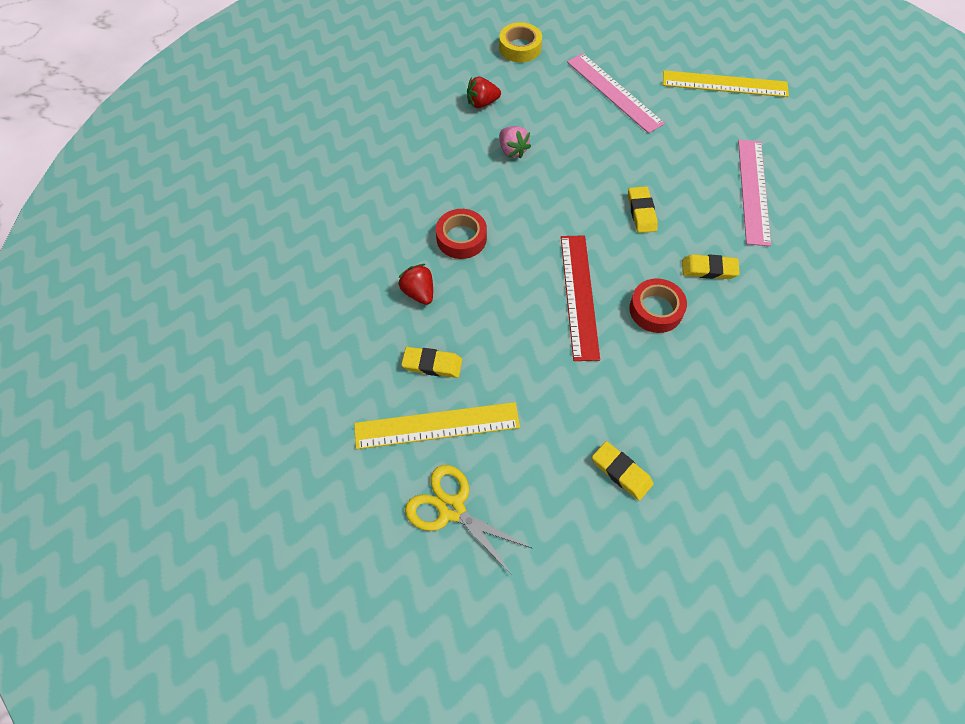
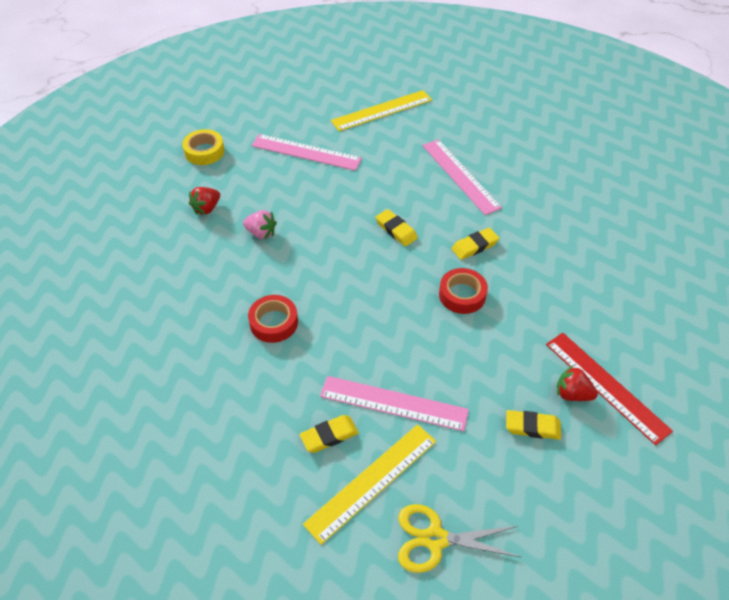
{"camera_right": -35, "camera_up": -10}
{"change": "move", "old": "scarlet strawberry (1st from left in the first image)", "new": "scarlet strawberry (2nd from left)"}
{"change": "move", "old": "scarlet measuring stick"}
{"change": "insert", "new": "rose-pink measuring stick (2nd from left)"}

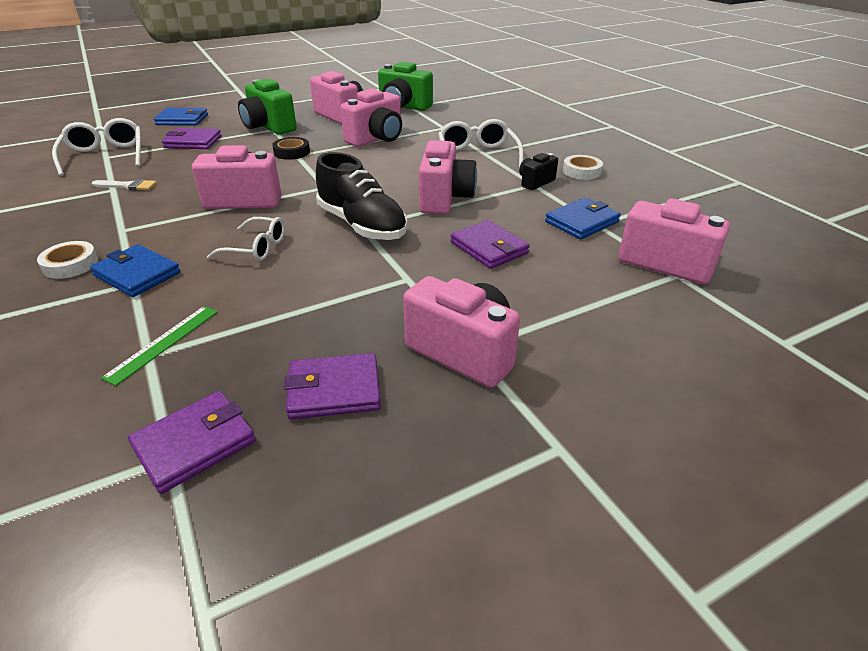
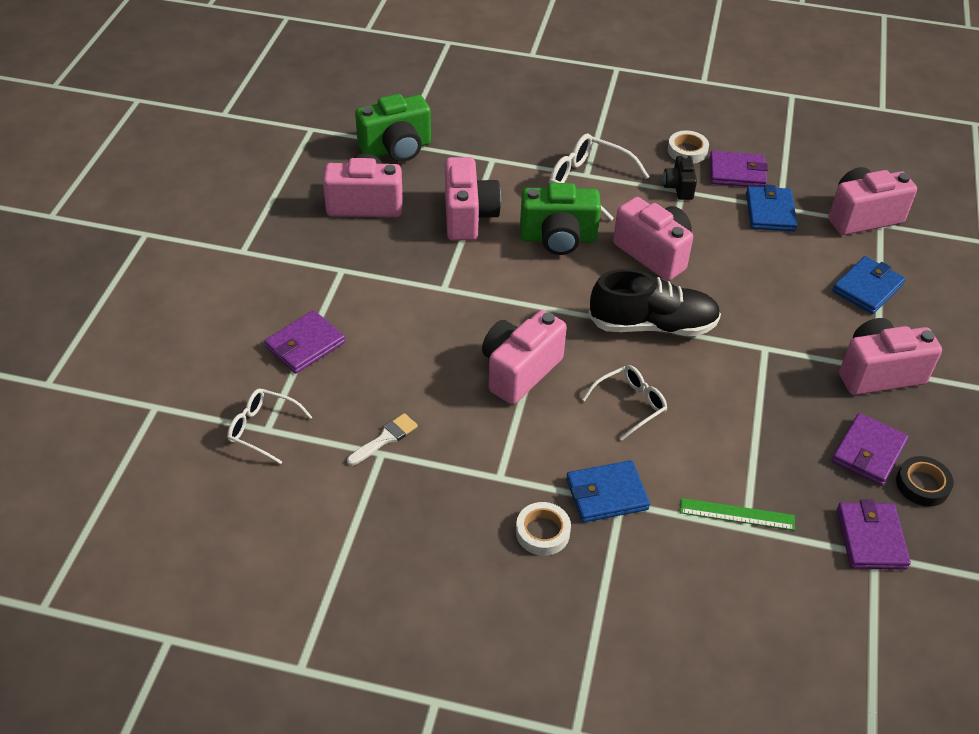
{"camera_right": -50, "camera_up": 10}
{"change": "resize", "old": "snow-white eyeglasses (1st from left)", "factor": 0.66}
{"change": "rotate", "old": "leaf-green measuring stick", "degrees": -60}
{"change": "move", "old": "royal blue billfold (2nd from left in the first image)", "new": "royal blue billfold (3rd from left)"}
{"change": "move", "old": "leaf-green camera (1st from left in the first image)", "new": "leaf-green camera (2nd from left)"}
{"change": "move", "old": "ebony tape"}
{"change": "move", "old": "violet billfold (4th from left in the first image)", "new": "violet billfold (2nd from left)"}

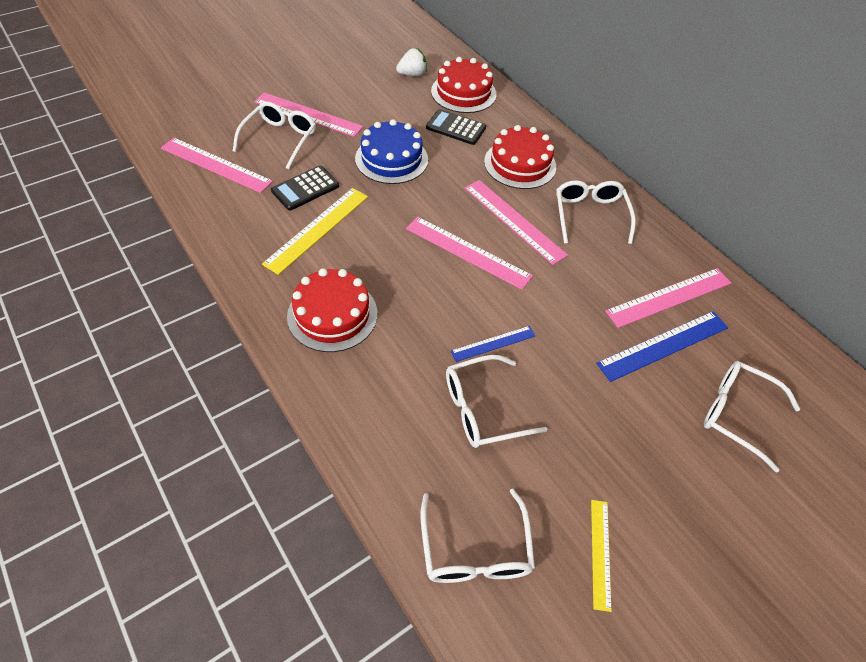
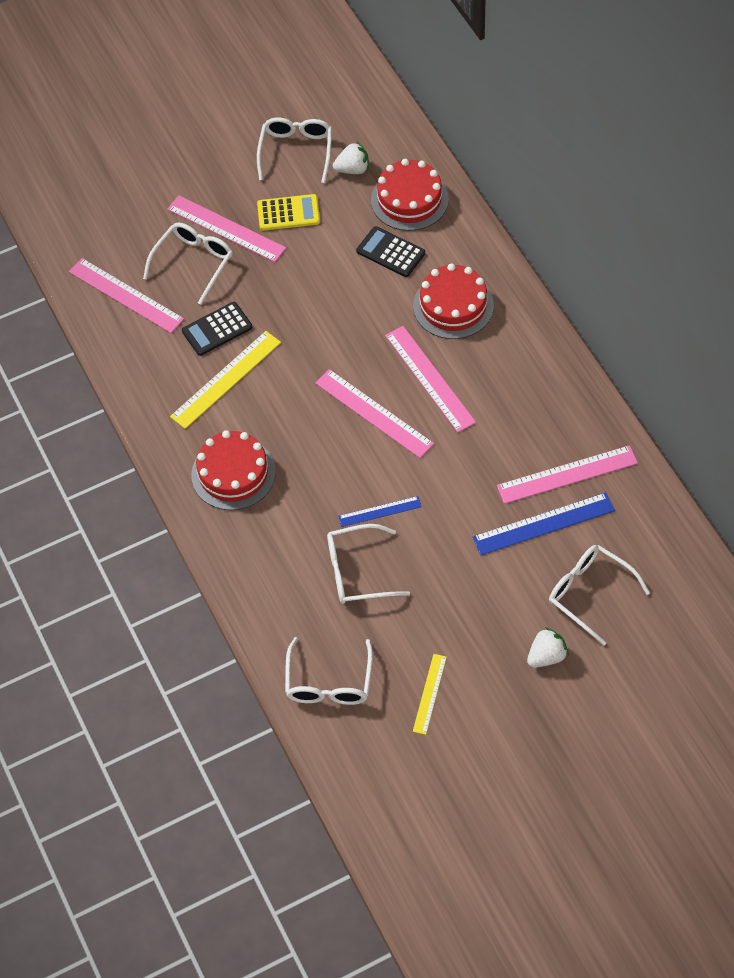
{"camera_right": 15, "camera_up": 5}
{"change": "delete", "old": "royal blue gateau"}
{"change": "move", "old": "snow-white eyeglasses (4th from left in the first image)", "new": "snow-white eyeglasses (2nd from left)"}
{"change": "insert", "new": "golden adding machine"}
{"change": "insert", "new": "snow-white strawberry (2nd from left)"}

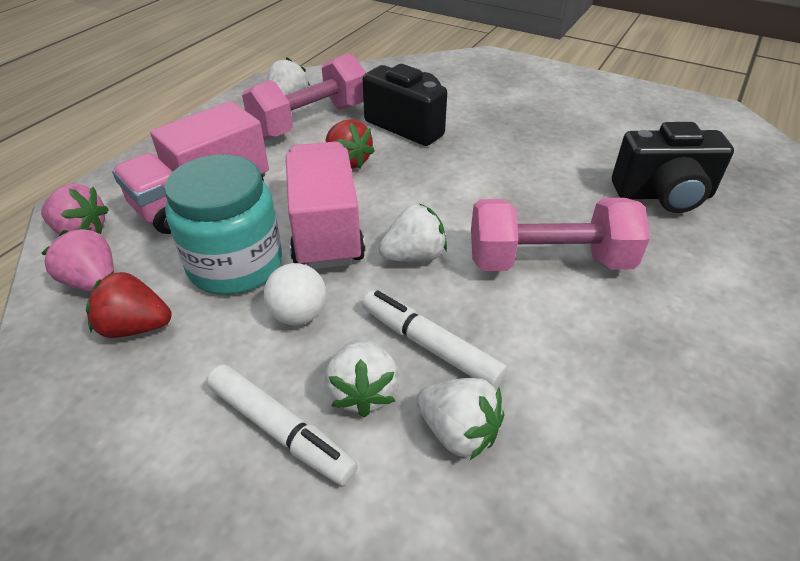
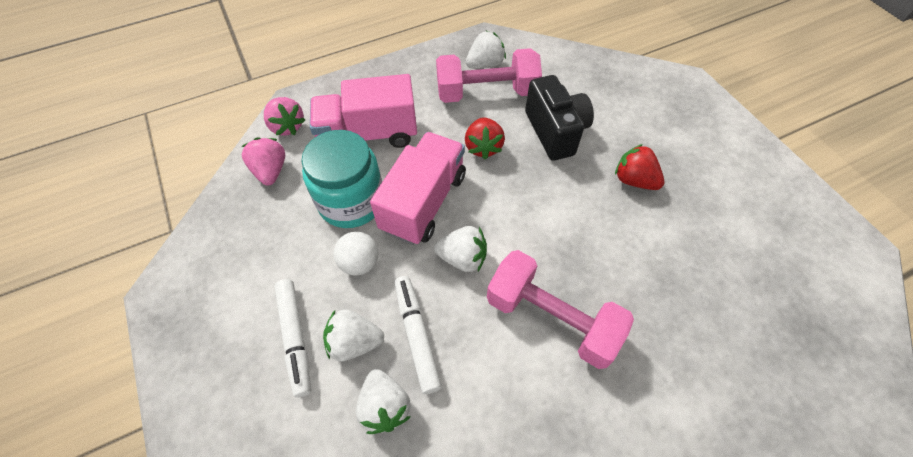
{"camera_right": 35, "camera_up": 15}
{"change": "move", "old": "scarlet strawberry (1st from left in the first image)", "new": "scarlet strawberry (2nd from left)"}
{"change": "rotate", "old": "snow-white strawberry (2nd from left in the first image)", "degrees": 60}
{"change": "delete", "old": "ebony camera (2nd from left)"}

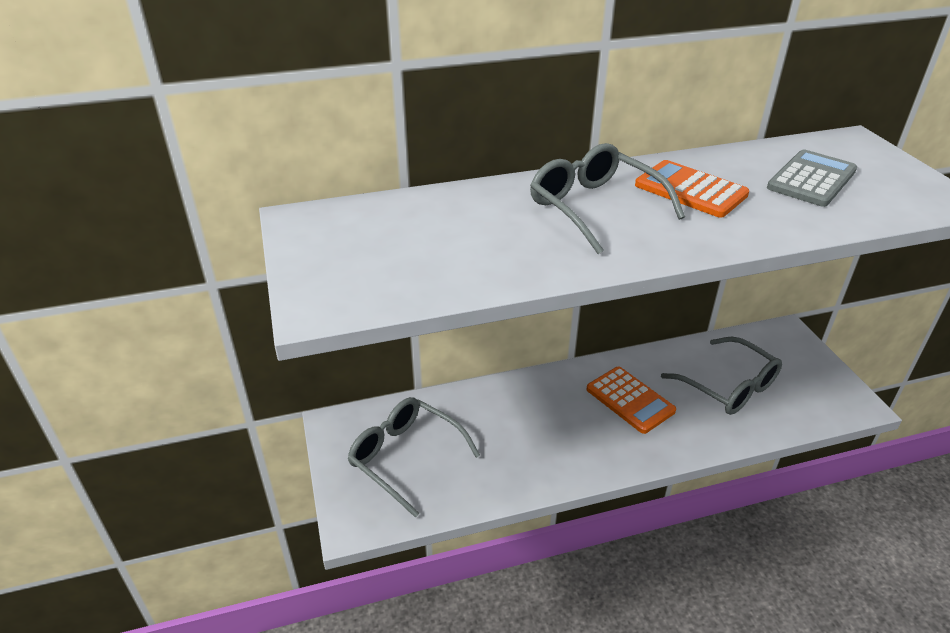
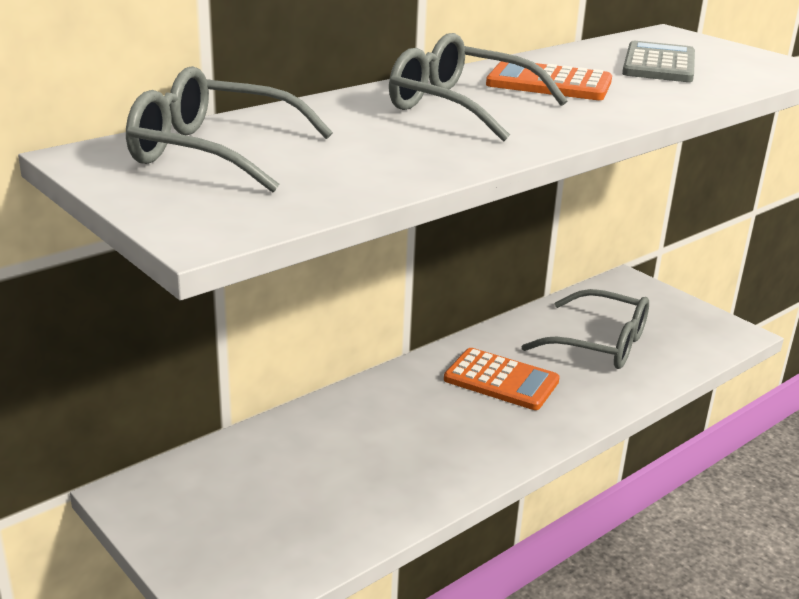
{"camera_right": -25, "camera_up": -10}
{"change": "move", "old": "ash-grey eyeglasses (1st from left)"}

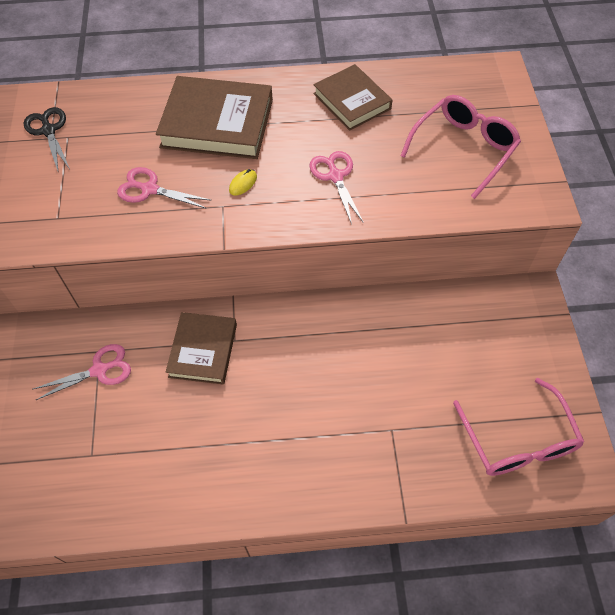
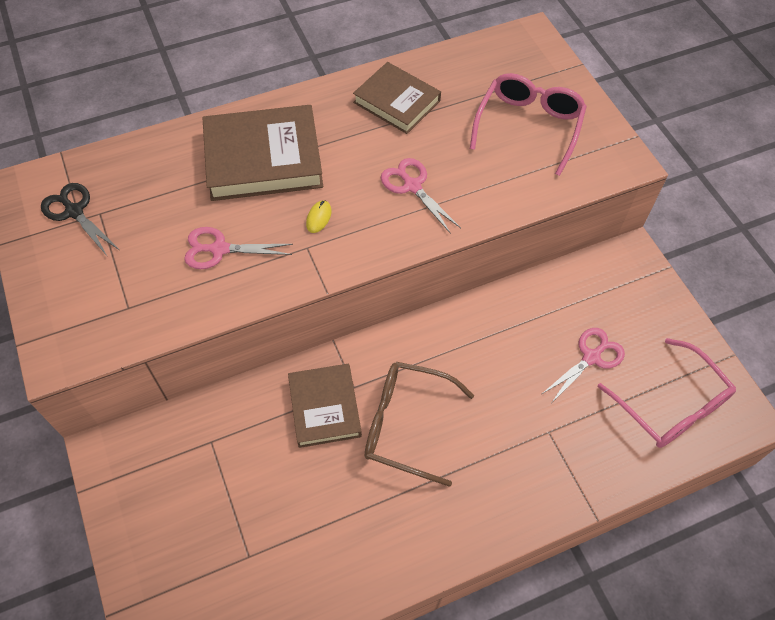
{"camera_right": -20, "camera_up": 0}
{"change": "move", "old": "rose-pink pair of scissors (1st from left in the first image)", "new": "rose-pink pair of scissors (3rd from left)"}
{"change": "insert", "new": "dark brown eyeglasses"}

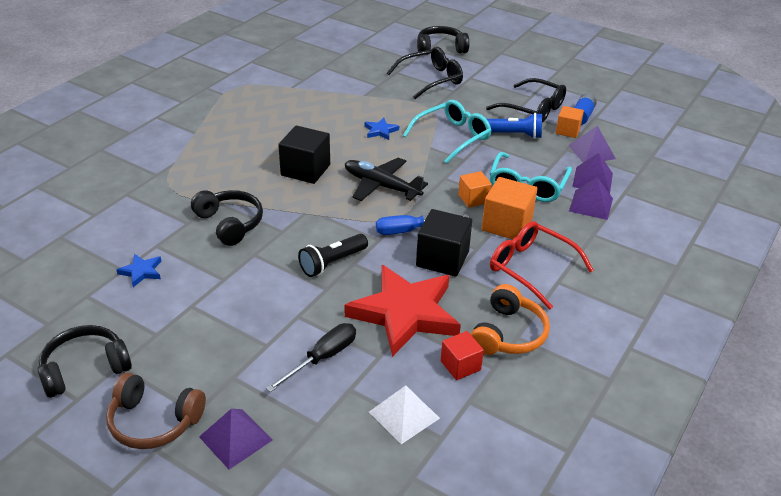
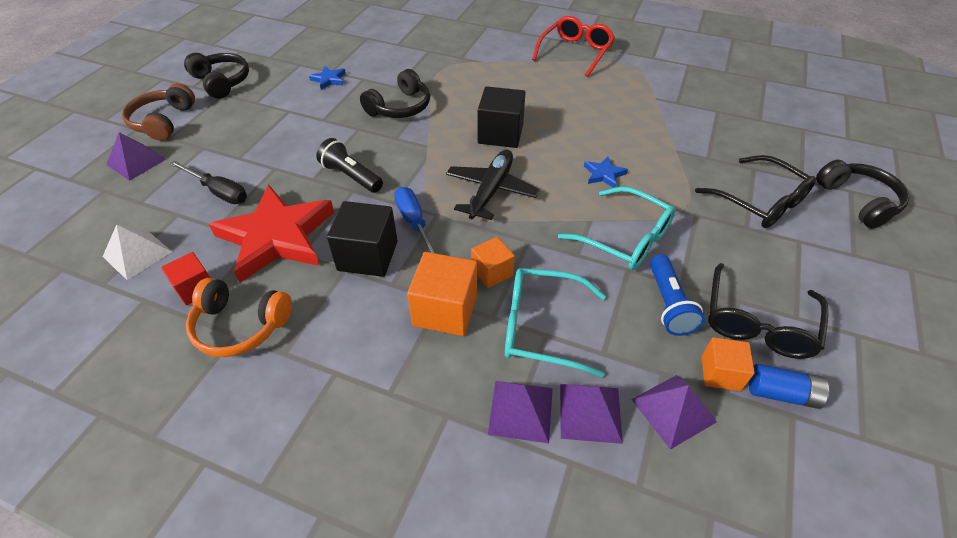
{"camera_right": 80, "camera_up": 10}
{"change": "move", "old": "scarlet eyeglasses"}

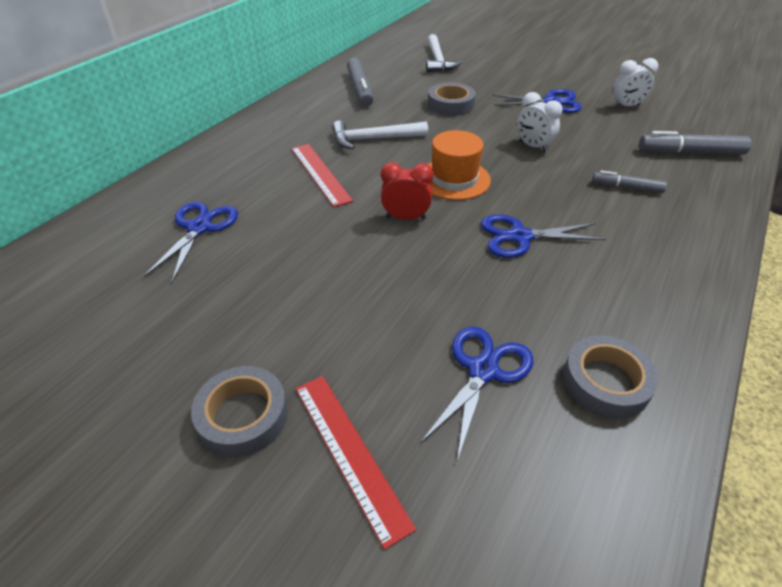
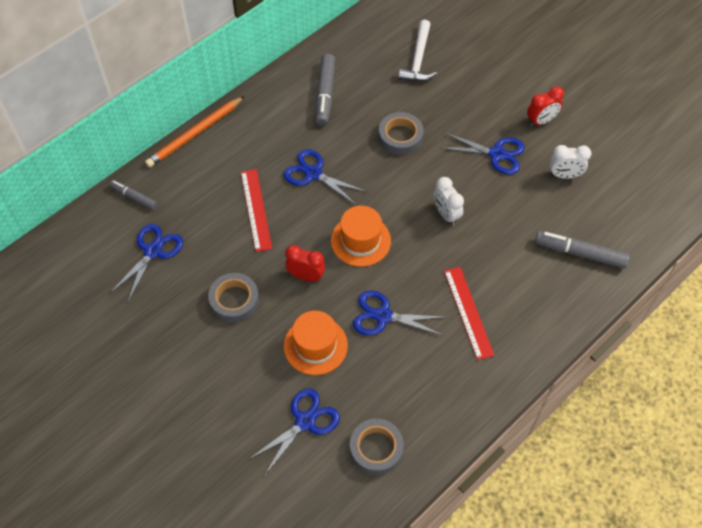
{"camera_right": 15, "camera_up": 15}
{"change": "move", "old": "ash-grey tape (1st from left)"}
{"change": "move", "old": "scarlet measuring stick (2nd from left)"}
{"change": "replace", "old": "snow-white claw hammer (1st from left)", "new": "royal blue pair of scissors (3rd from left)"}
{"change": "move", "old": "ash-grey marker (2nd from left in the first image)", "new": "ash-grey marker (1st from left)"}
{"change": "insert", "new": "orange-coloured wooden pencil"}
{"change": "insert", "new": "orange-coloured tall hat (1st from left)"}
{"change": "insert", "new": "scarlet clock (2nd from left)"}

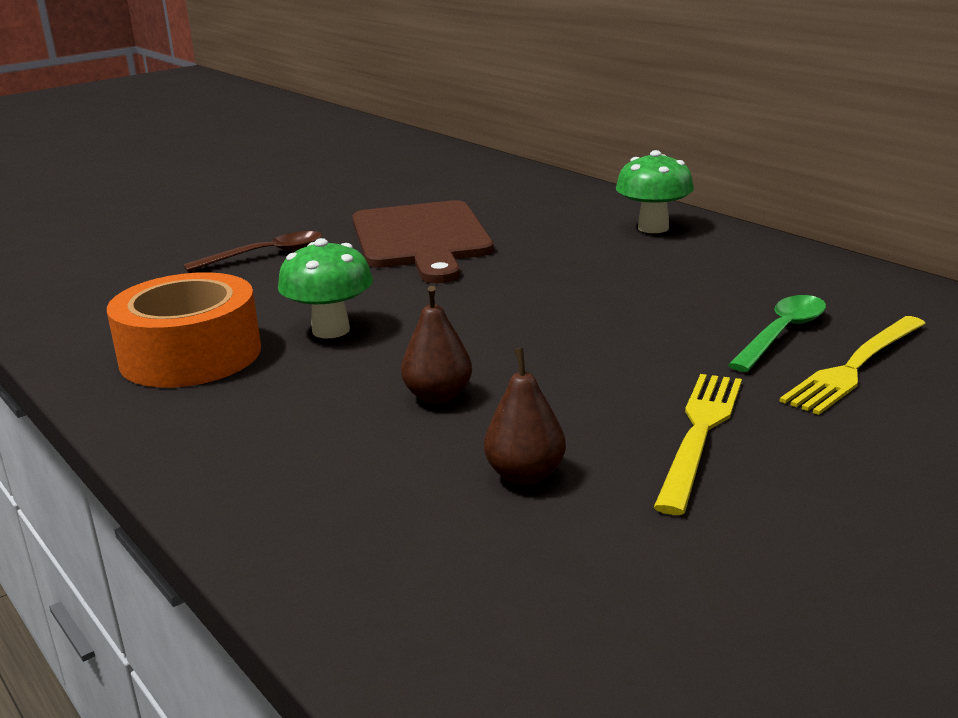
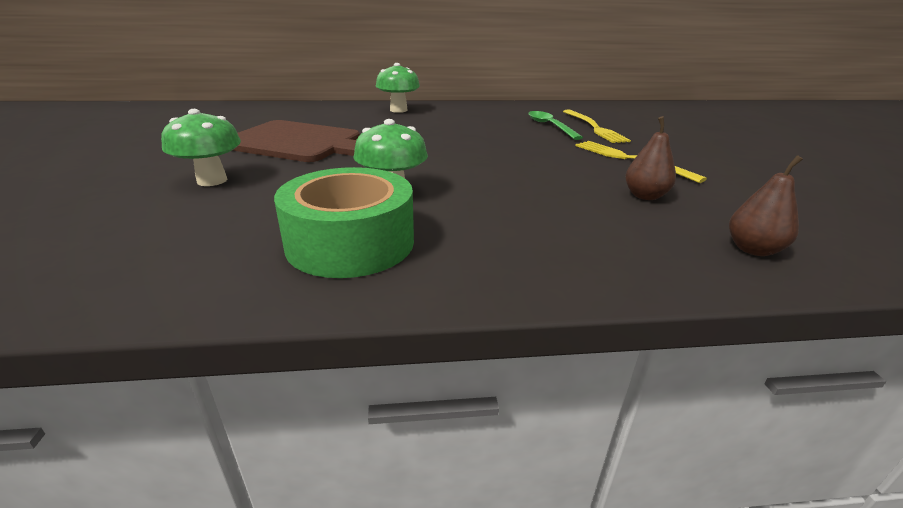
{"camera_right": -60, "camera_up": 5}
{"change": "recolor", "old": "orange-coloured tape", "new": "leaf-green tape"}
{"change": "replace", "old": "dark brown tablespoon", "new": "leaf-green fungus (1st from left)"}
{"change": "move", "old": "dark brown pear (1st from left in the first image)", "new": "dark brown pear (2nd from left)"}

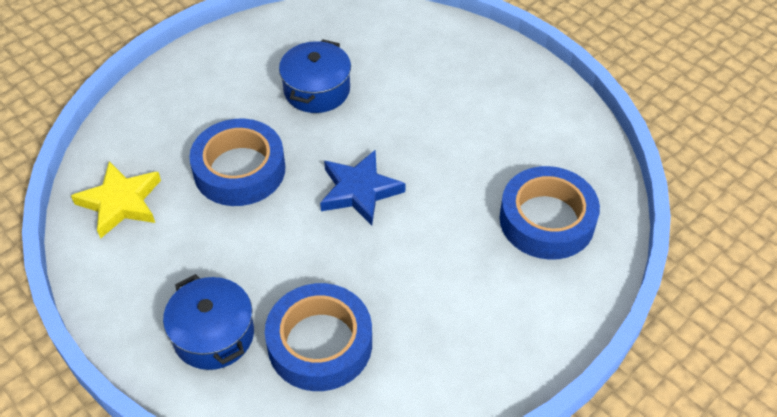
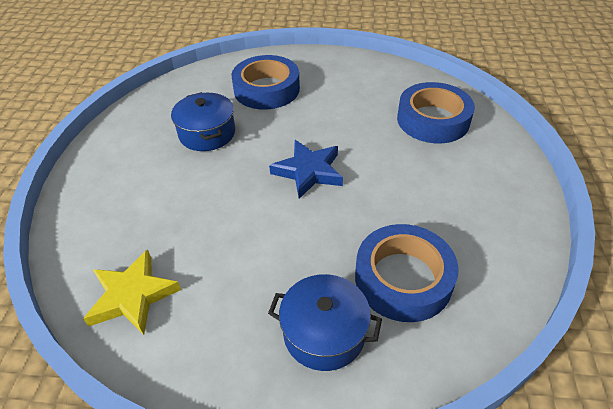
{"camera_right": -40, "camera_up": -5}
{"change": "move", "old": "royal blue tape (1st from left)"}

